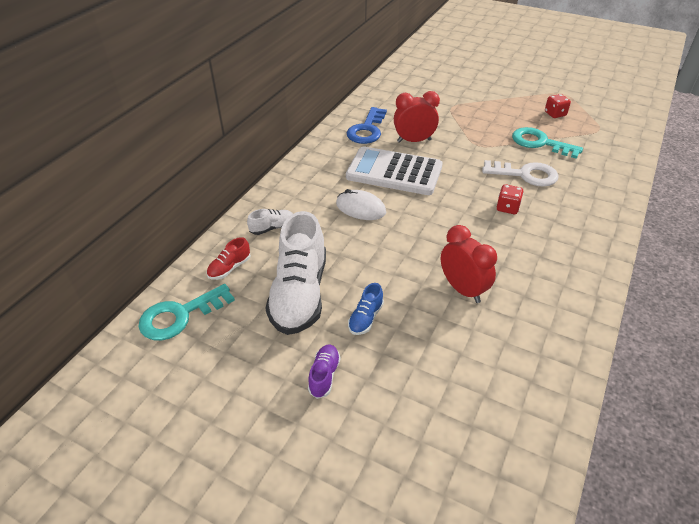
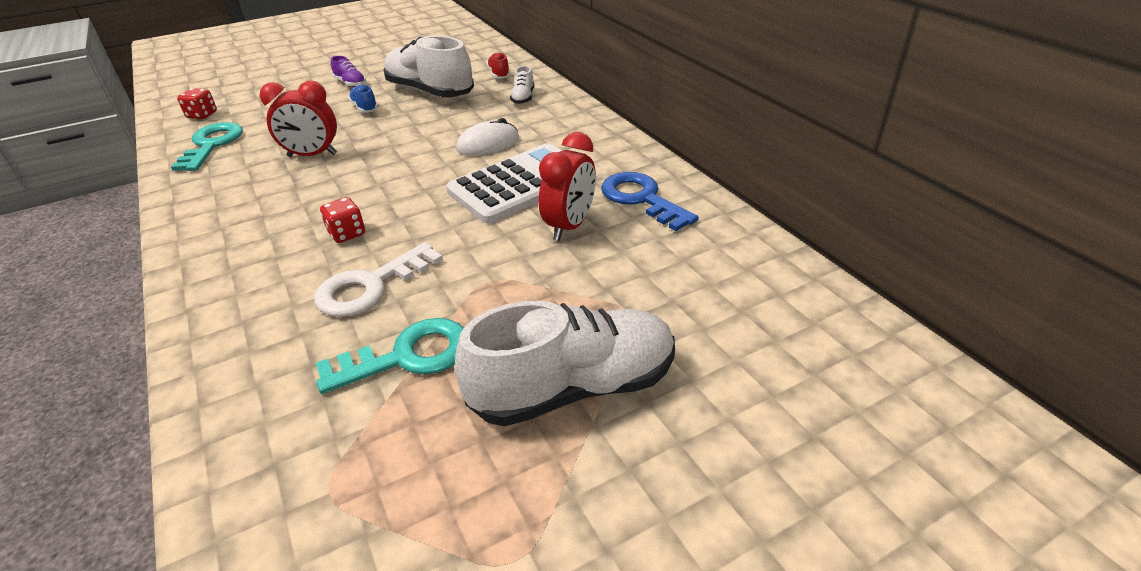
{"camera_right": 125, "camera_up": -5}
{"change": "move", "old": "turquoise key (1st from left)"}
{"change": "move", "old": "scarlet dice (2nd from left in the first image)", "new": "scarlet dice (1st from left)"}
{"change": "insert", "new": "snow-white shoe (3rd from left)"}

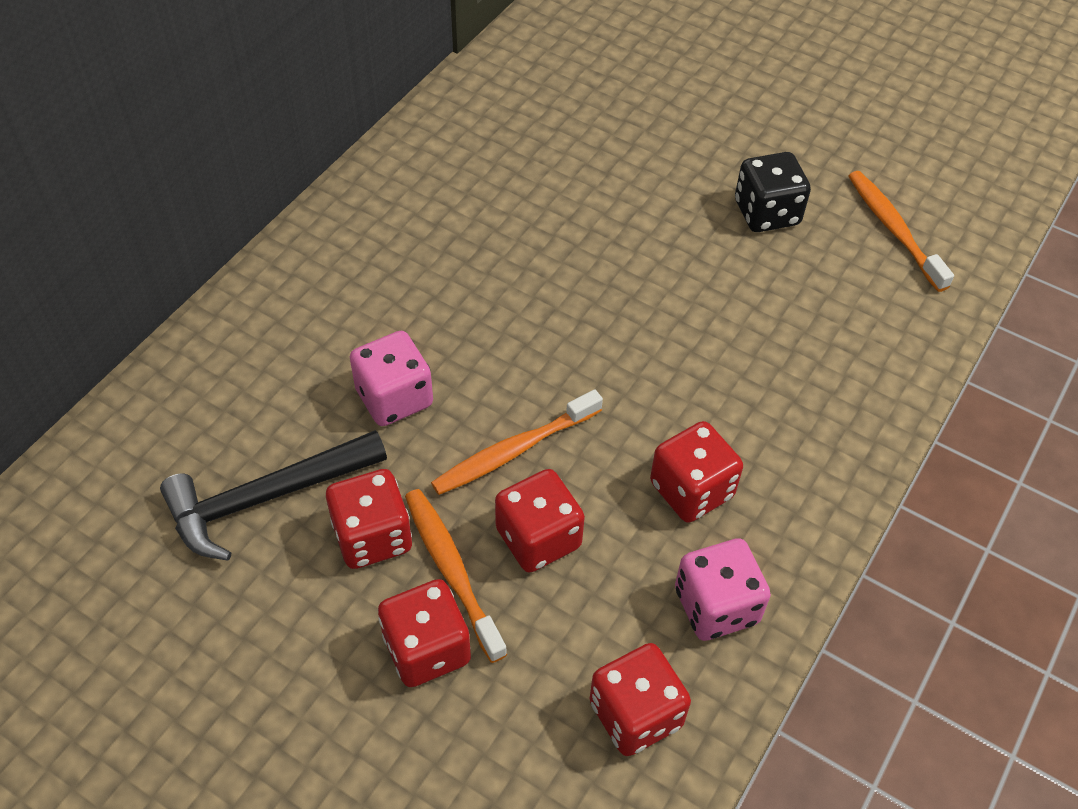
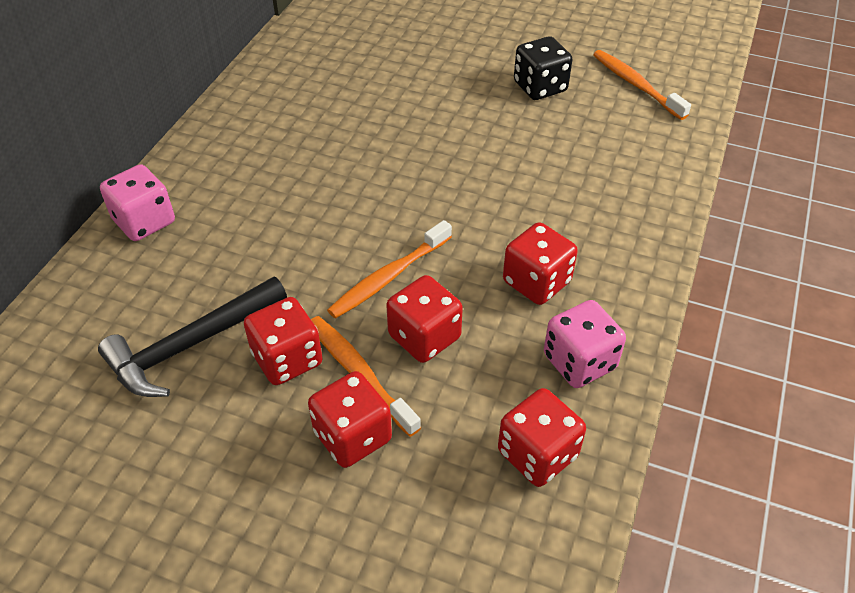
{"camera_right": -10, "camera_up": -5}
{"change": "move", "old": "rose-pink dice (1st from left)"}

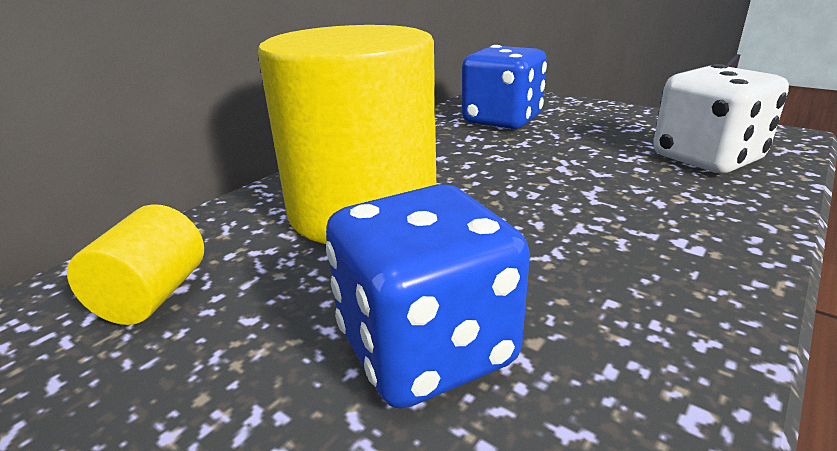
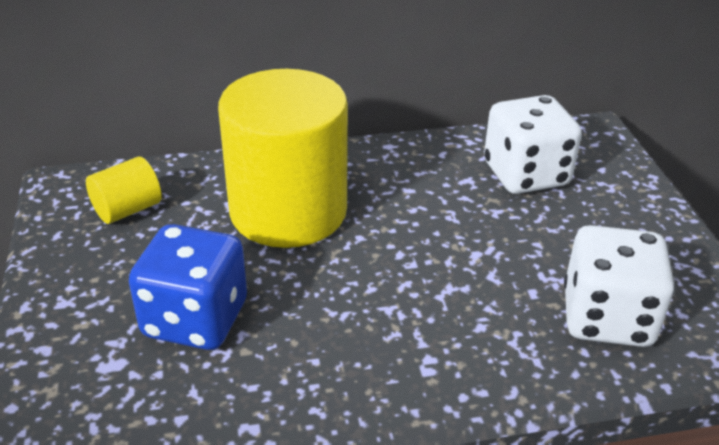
{"camera_right": 40, "camera_up": 10}
{"change": "recolor", "old": "royal blue dice (2nd from left)", "new": "snow-white dice (1st from left)"}

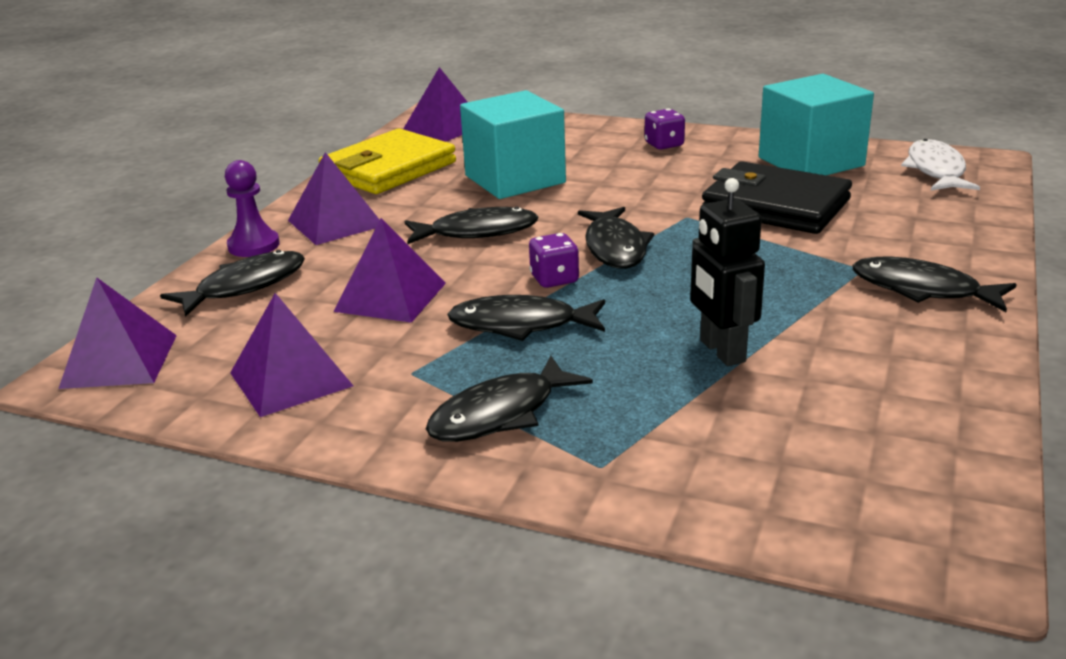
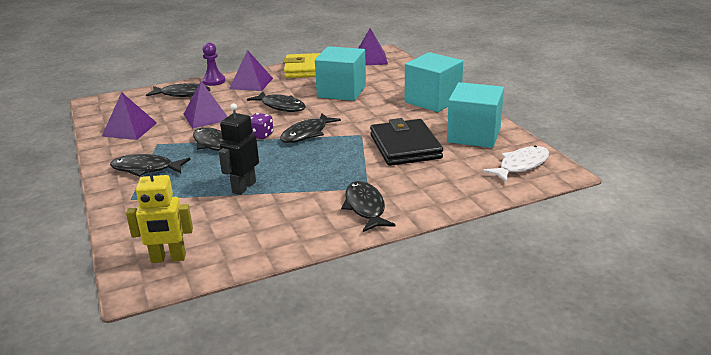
{"camera_right": 45, "camera_up": 0}
{"change": "delete", "old": "violet pyramid (1st from left)"}
{"change": "replace", "old": "violet dice (2nd from left)", "new": "turquoise cube (2nd from left)"}
{"change": "insert", "new": "golden toy robot"}

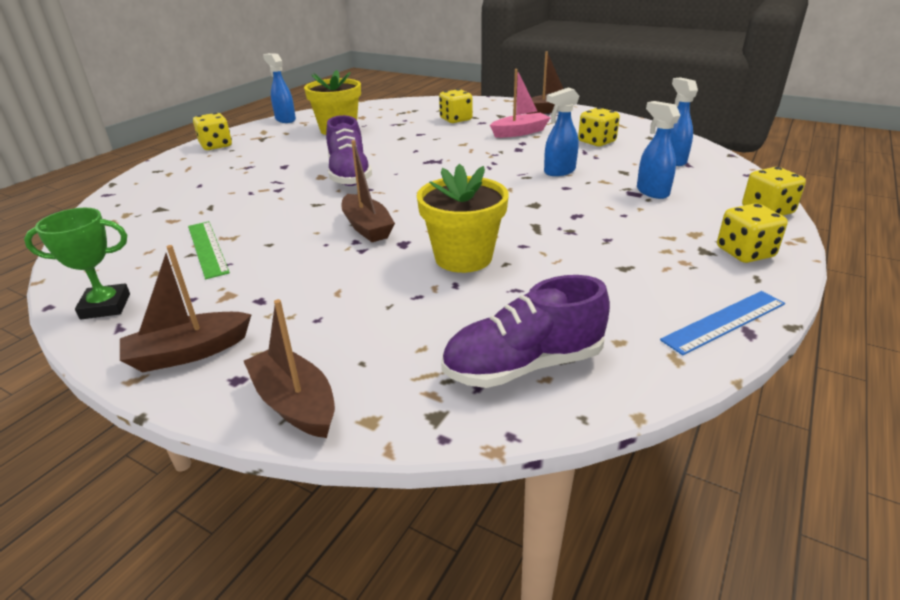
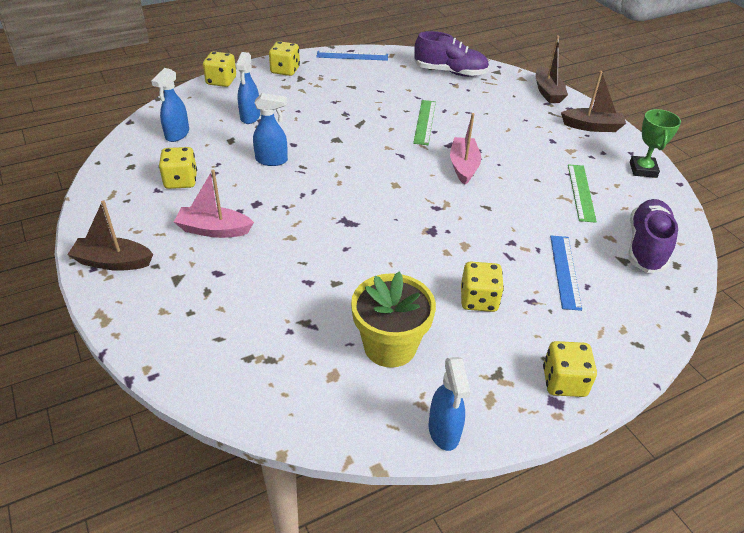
{"camera_right": -150, "camera_up": 10}
{"change": "rotate", "old": "leaf-green prize cup", "degrees": 75}
{"change": "move", "old": "violet shoe (1st from left in the first image)", "new": "violet shoe (2nd from left)"}
{"change": "recolor", "old": "dark brown boat (3rd from left)", "new": "rose-pink boat (2nd from left)"}
{"change": "replace", "old": "golden flower pot (2nd from left)", "new": "leaf-green measuring stick (1st from left)"}
{"change": "move", "old": "golden dice (2nd from left in the first image)", "new": "golden dice (4th from left)"}
{"change": "insert", "new": "royal blue measuring stick (2nd from left)"}

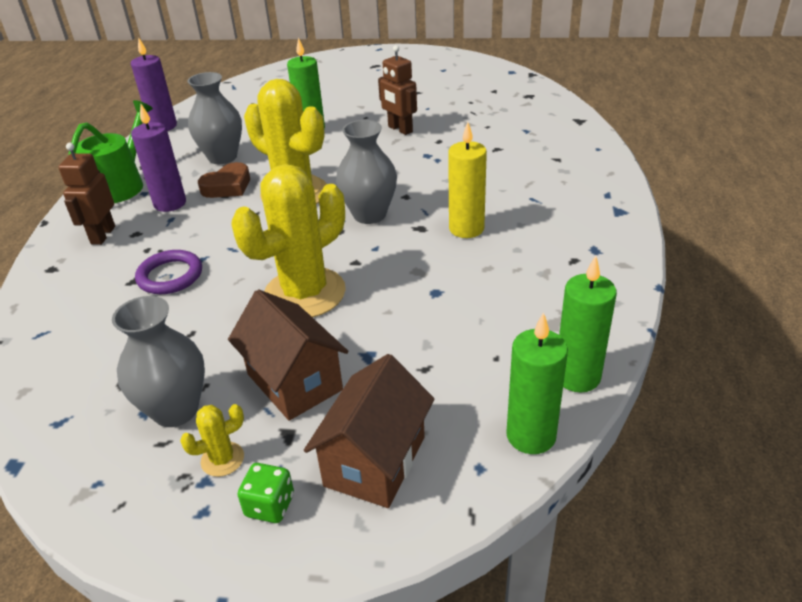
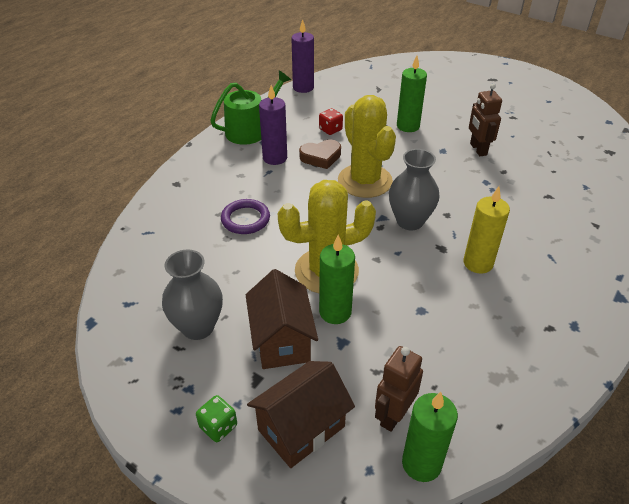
{"camera_right": 25, "camera_up": 5}
{"change": "move", "old": "dark brown toy robot (1st from left)"}
{"change": "delete", "old": "golden cactus (1st from left)"}
{"change": "replace", "old": "ash-grey tall vase (2nd from left)", "new": "scarlet dice"}
{"change": "move", "old": "leaf-green candle (3rd from left in the first image)", "new": "leaf-green candle (1st from left)"}

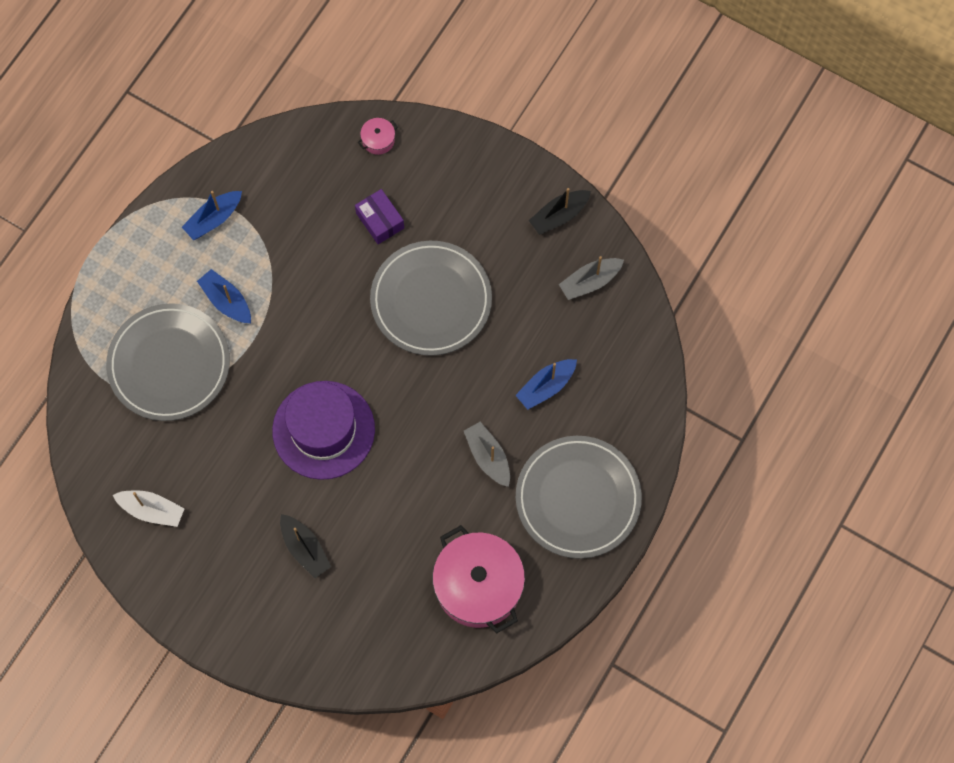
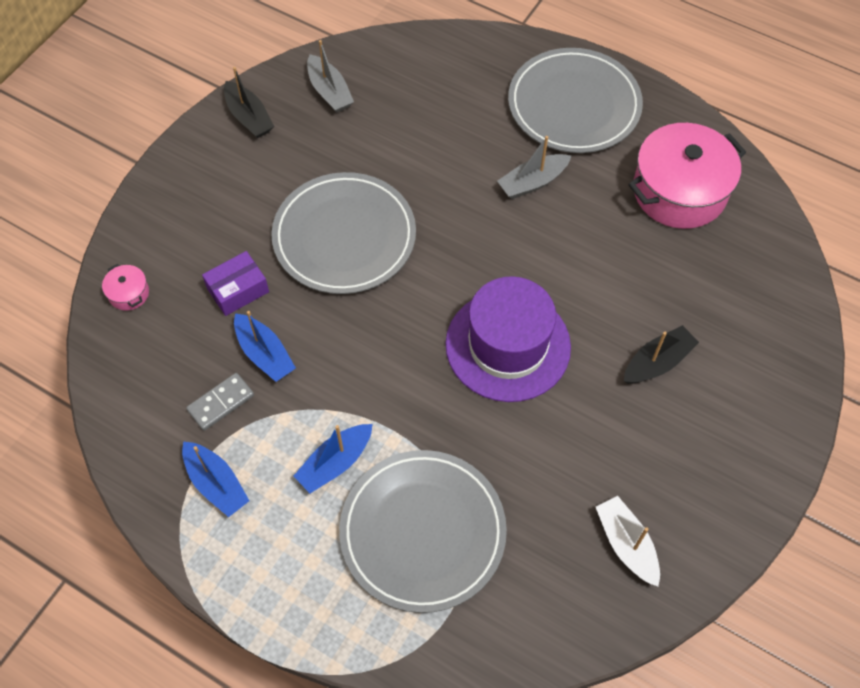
{"camera_right": -90, "camera_up": -10}
{"change": "rotate", "old": "snow-white boat", "degrees": -45}
{"change": "move", "old": "royal blue boat (3rd from left in the first image)", "new": "royal blue boat (2nd from left)"}
{"change": "insert", "new": "ash-grey domino tile"}

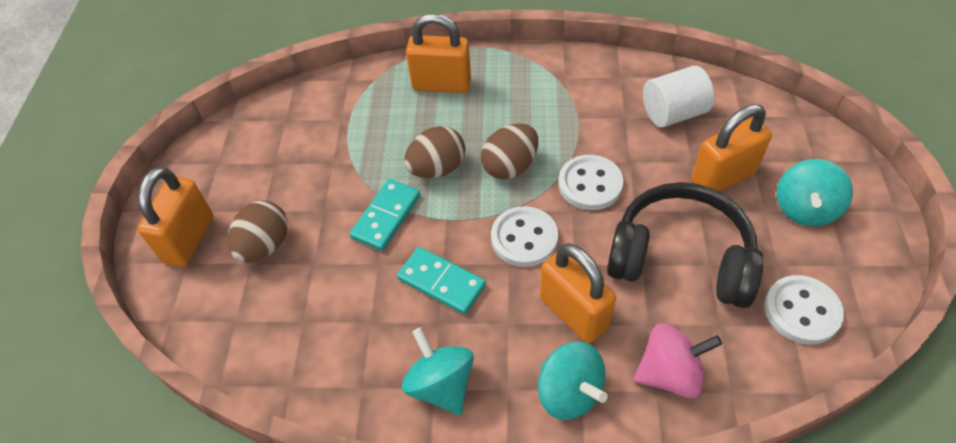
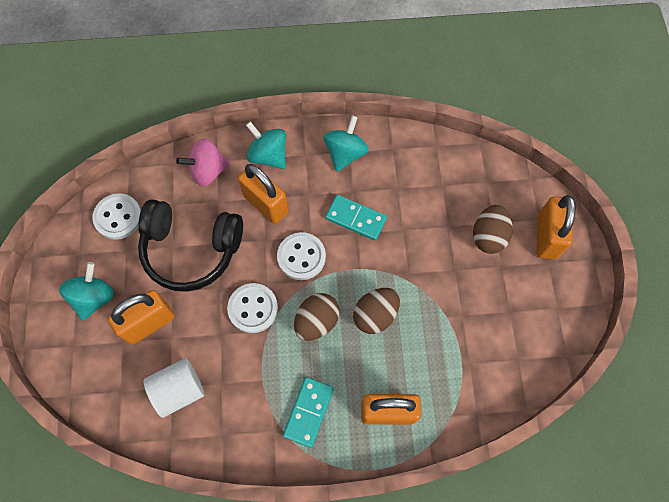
{"camera_right": 170, "camera_up": 15}
{"change": "move", "old": "turquoise domino tile (1st from left)"}
{"change": "rotate", "old": "turquoise toy top (1st from left in the first image)", "degrees": -120}

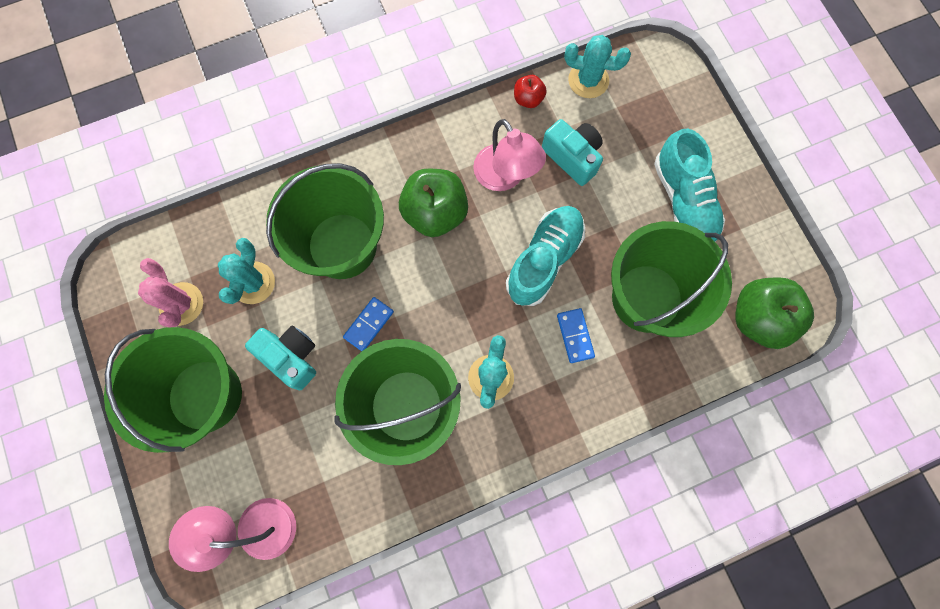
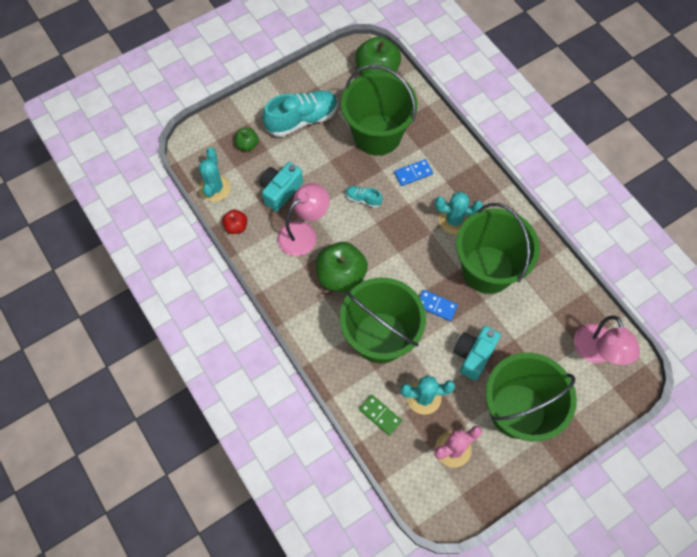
{"camera_right": -100, "camera_up": -10}
{"change": "resize", "old": "turquoise shoe (1st from left in the first image)", "factor": 0.47}
{"change": "insert", "new": "leaf-green apple fruit (1st from left)"}
{"change": "insert", "new": "leaf-green domino tile"}

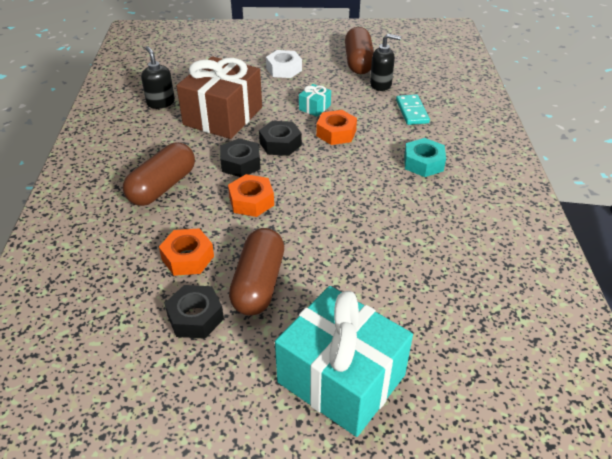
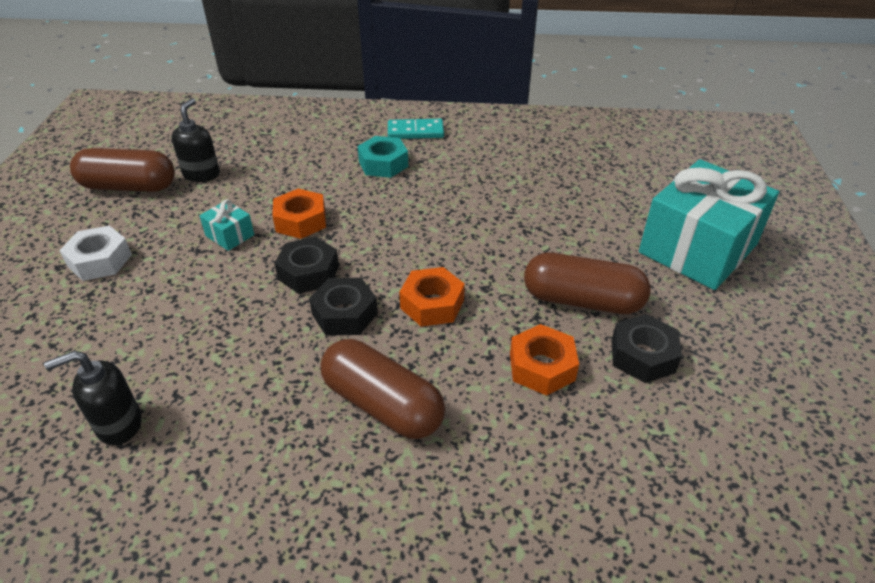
{"camera_right": -85, "camera_up": 0}
{"change": "delete", "old": "dark brown wrapped gift"}
{"change": "move", "old": "turquoise domino tile"}

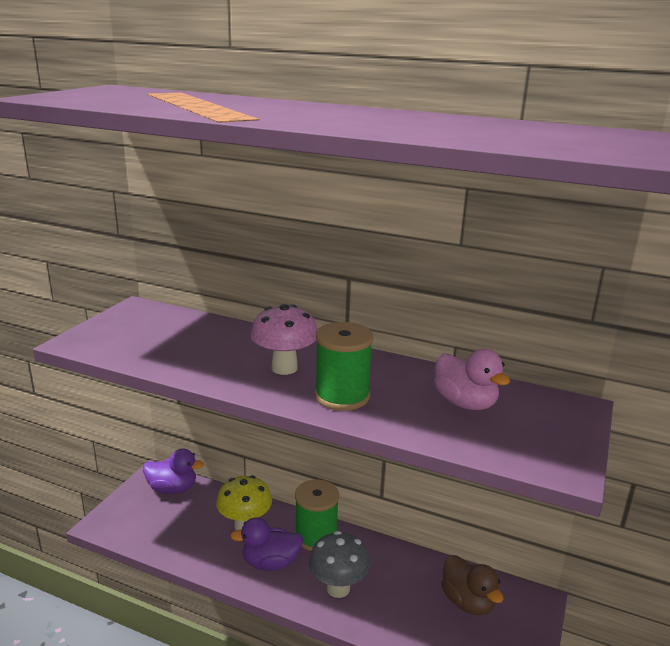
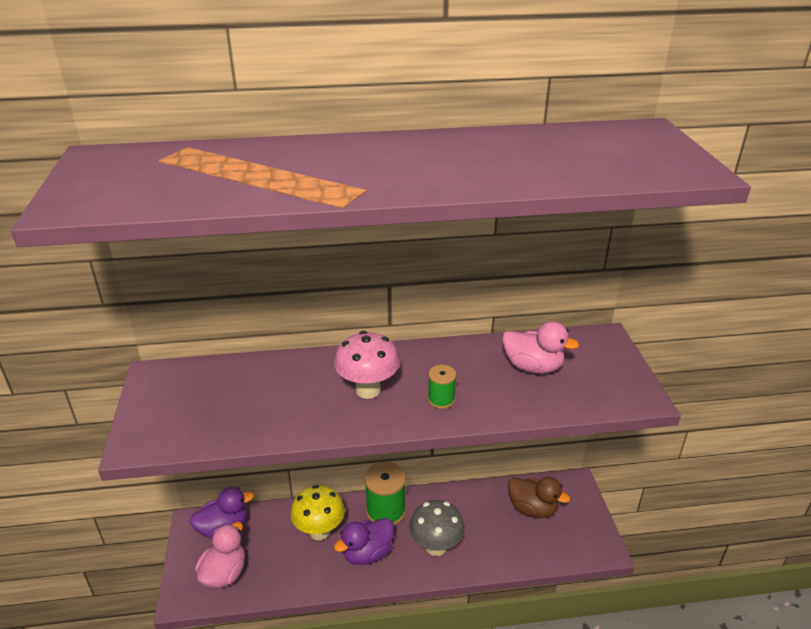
{"camera_right": -30, "camera_up": 10}
{"change": "resize", "old": "leaf-green spool (2nd from left)", "factor": 0.54}
{"change": "insert", "new": "rose-pink toy duck (1st from left)"}

